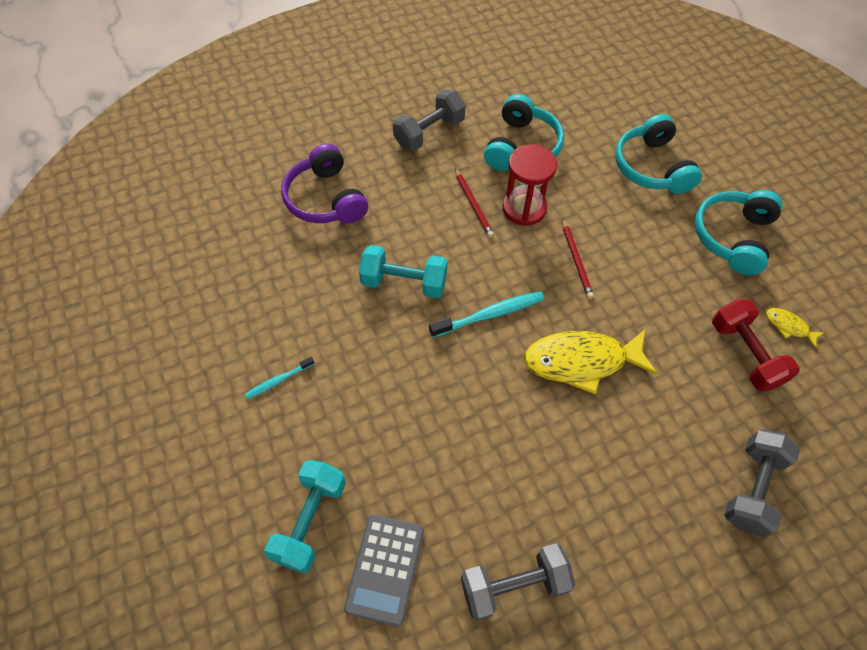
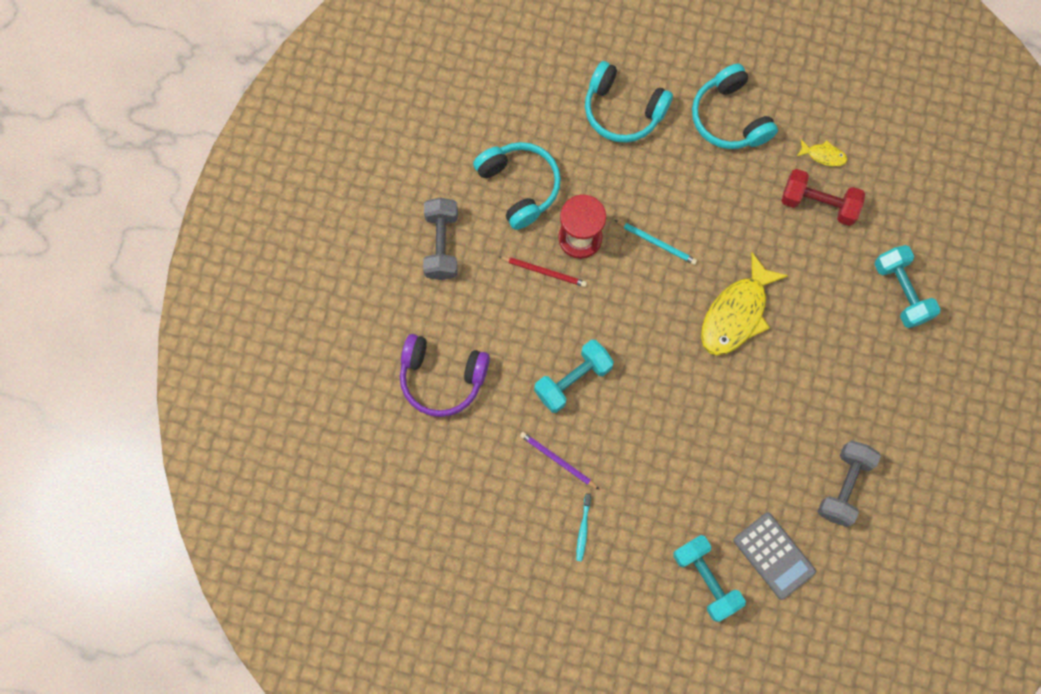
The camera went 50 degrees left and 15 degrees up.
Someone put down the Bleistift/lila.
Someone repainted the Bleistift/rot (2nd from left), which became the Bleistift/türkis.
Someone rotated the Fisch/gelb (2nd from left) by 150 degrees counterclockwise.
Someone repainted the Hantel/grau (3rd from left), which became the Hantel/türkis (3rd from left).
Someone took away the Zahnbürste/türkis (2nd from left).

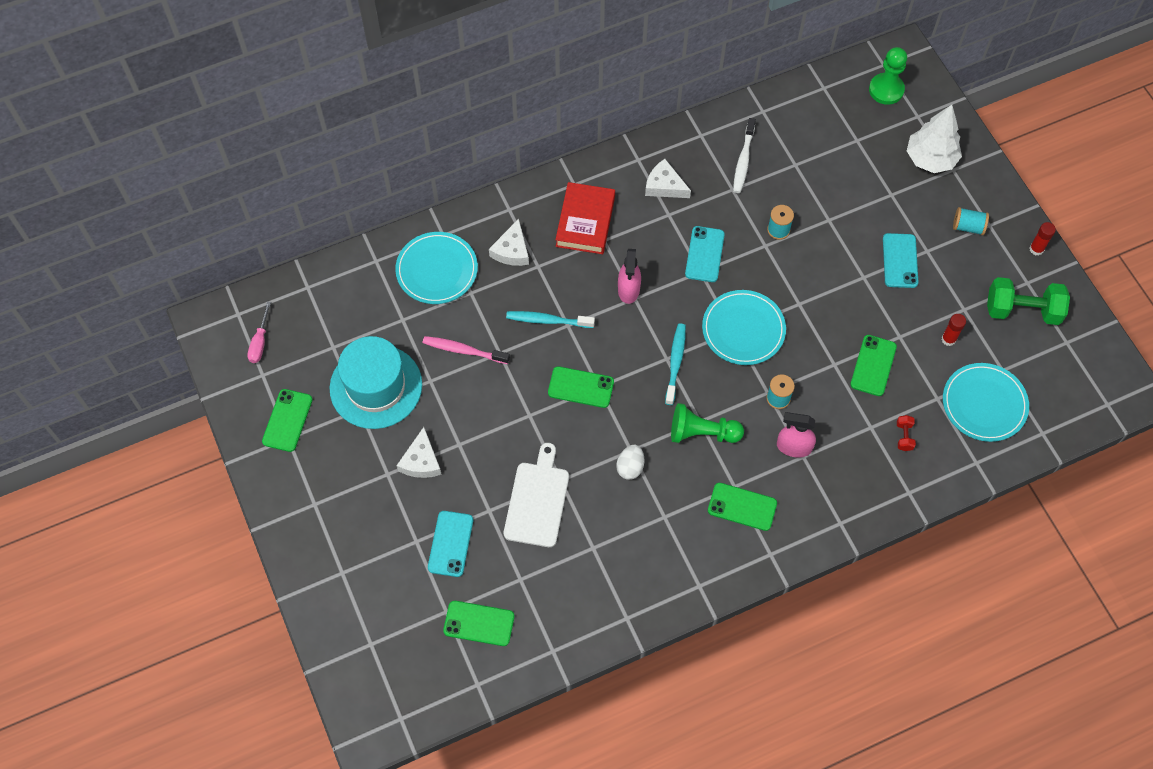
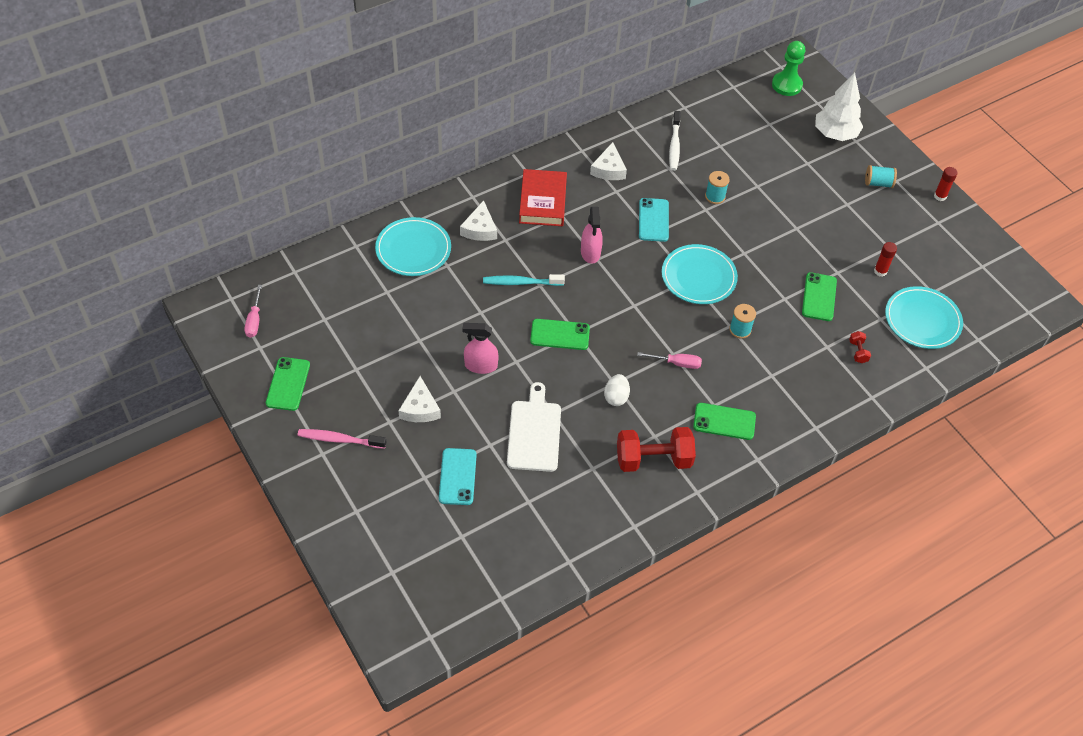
The camera went 10 degrees left and 10 degrees down.
Someone carried the Zahnbürste/rosa.
Someone carried the Sprühflasche/rosa (2nd from left in the first image).
Someone rotated the Käse/weiß (3rd from left) by 105 degrees counterclockwise.
Someone put down the Hantel/rot (1st from left).
Someone swapped the Bauer/grün (1st from left) for the Schraubenzieher/rosa (2nd from left).
Someone took away the Hut/türkis.
Someone took away the Handy/grün (2nd from left).
Someone took away the Zahnbürste/türkis (2nd from left).
Someone took away the Handy/türkis (3rd from left).
Someone took away the Hantel/grün.

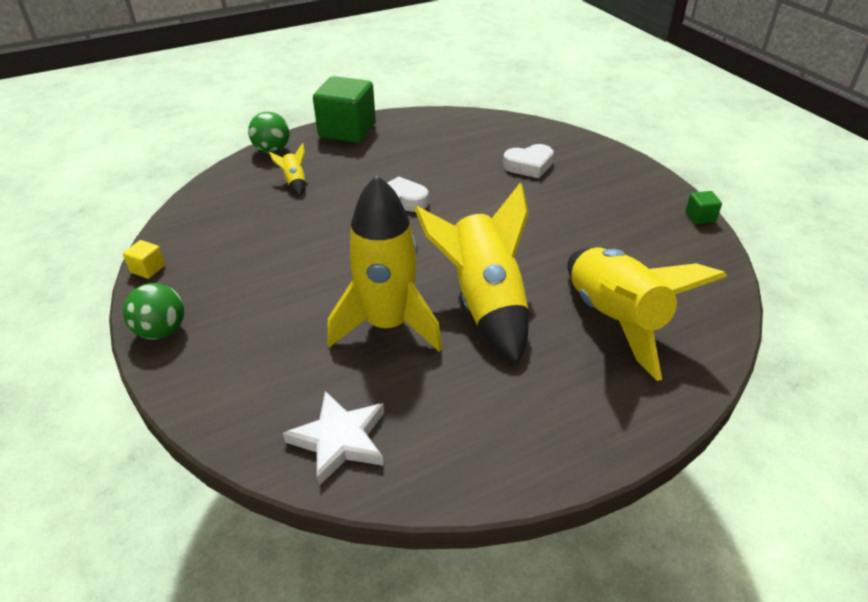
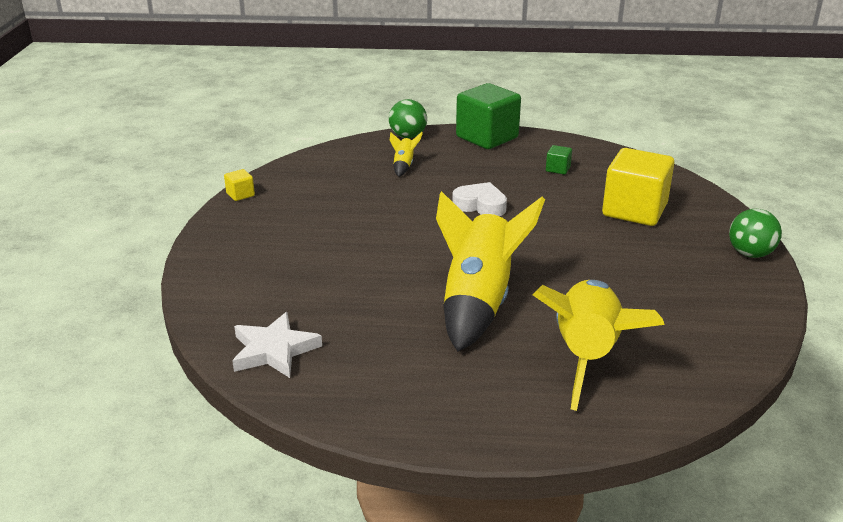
The camera went 30 degrees right and 10 degrees down.
Someone carried the Kubus/grün (2nd from left).
Someone swapped the Herz/weiß (2nd from left) for the Kubus/gelb (2nd from left).
Someone carried the Ball/grün (1st from left in the first image).
Someone took away the Rakete/gelb (2nd from left).

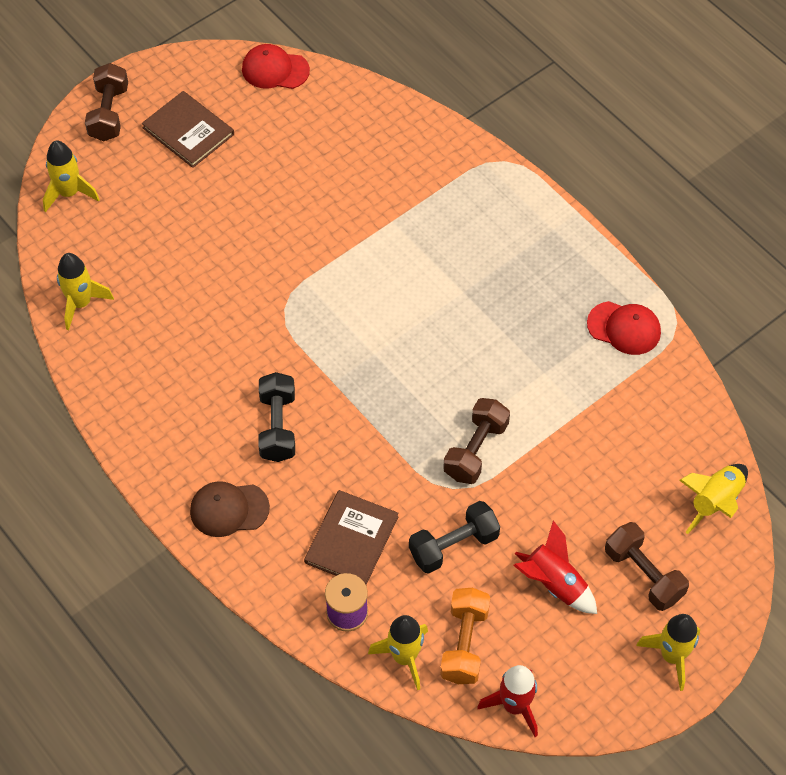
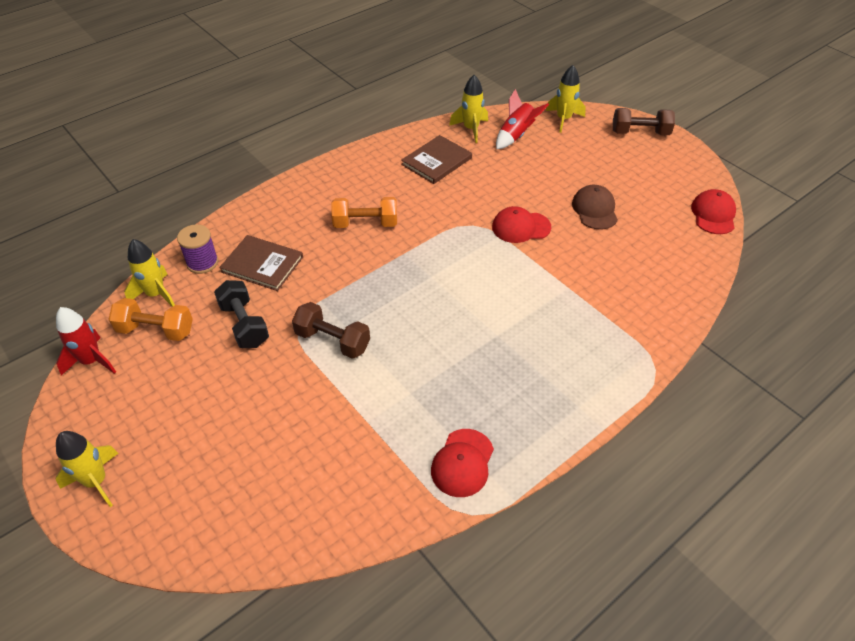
The camera went 90 degrees right and 10 degrees down.
Someone repainted the Hantel/schwarz (1st from left), which became the Hantel/orange (2nd from left).
Someone carried the Buch/braun (1st from left in the first image).
Someone put down the Kappe/rot (2nd from left).
Someone carried the Rakete/rot (2nd from left).
Someone carried the Kappe/braun.
Someone took away the Hantel/braun (3rd from left).
Someone took away the Rakete/gelb (5th from left).

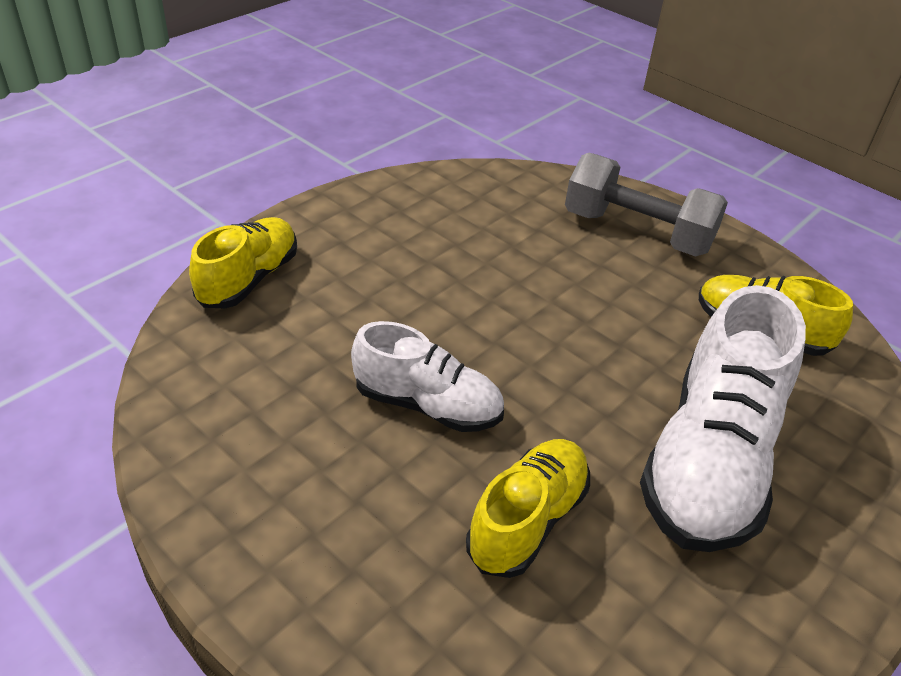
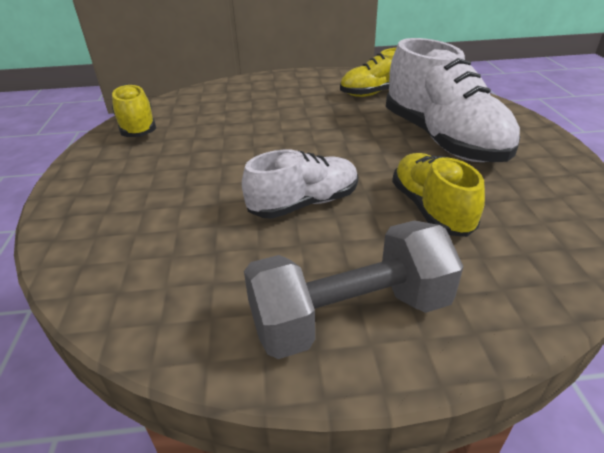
The camera went 45 degrees left and 5 degrees down.
Someone carried the Schuh/gelb (1st from left).
Someone carried the Hantel/grau.

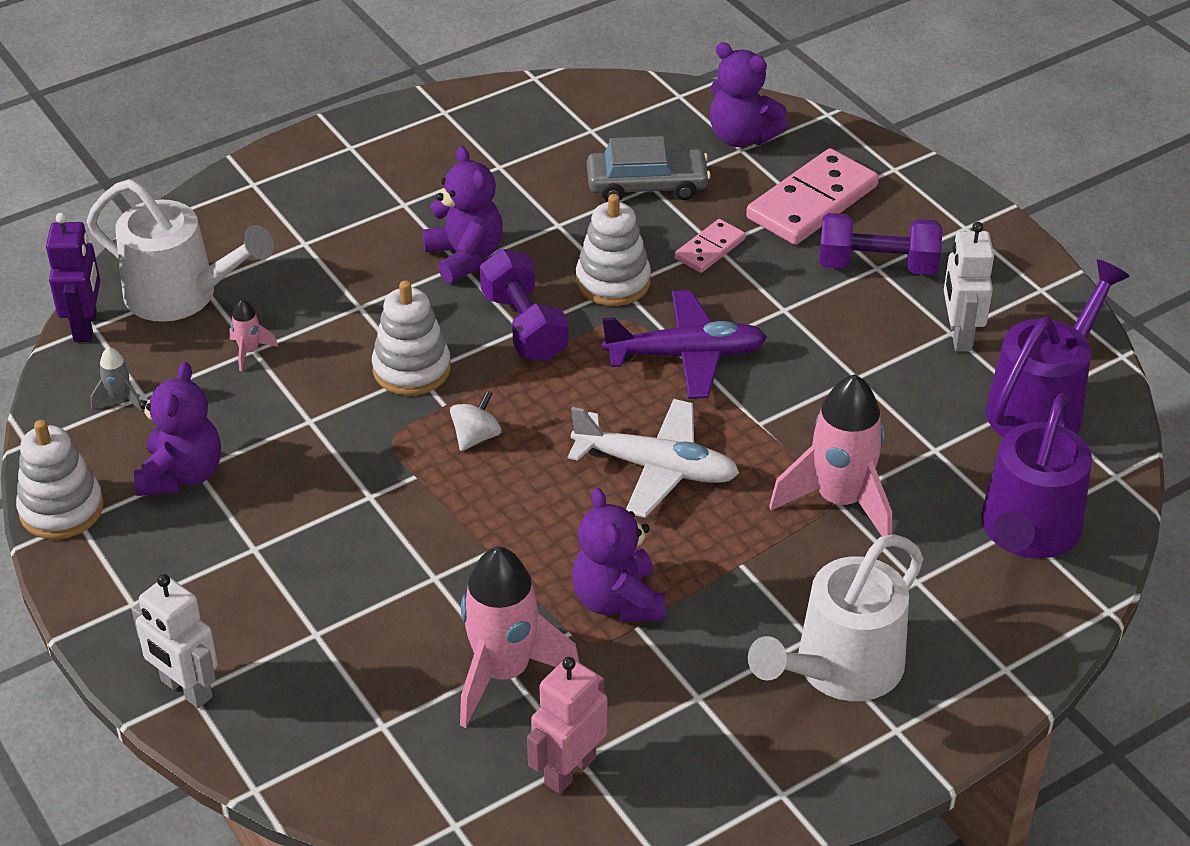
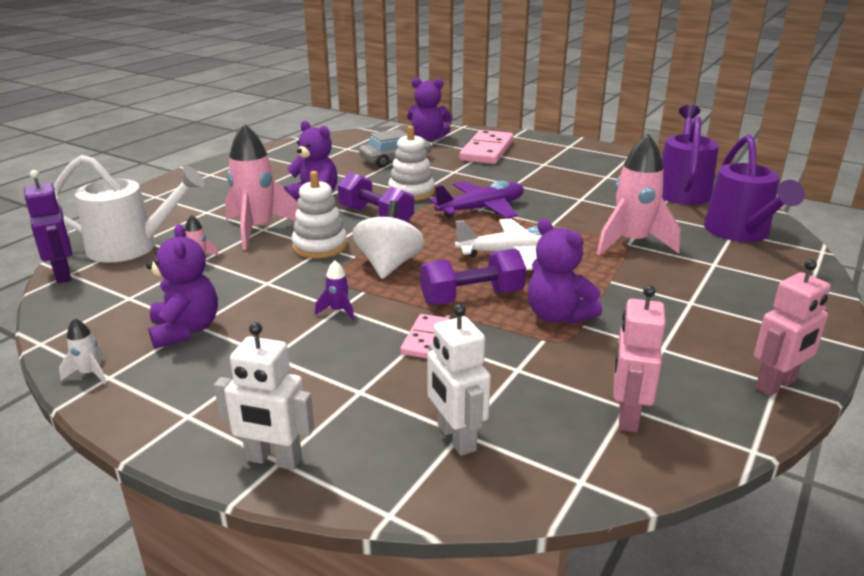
The camera went 25 degrees left and 15 degrees down.
Someone swapped the Stapelspielzeug/weiß (1st from left) for the Rakete/weiß.
Someone carried the Rakete/rosa (2nd from left).
Someone put down the Rakete/lila.
Someone scaled the Kreisel/weiß by 1.80.
Someone carried the Dominostein/rosa (1st from left).
Someone carried the Hantel/lila (2nd from left).
Someone carried the Roboter/weiß (2nd from left).
Someone put down the Roboter/rosa (2nd from left).
Someone took away the Rakete/grau.
Someone took away the Gießkanne/weiß (2nd from left).

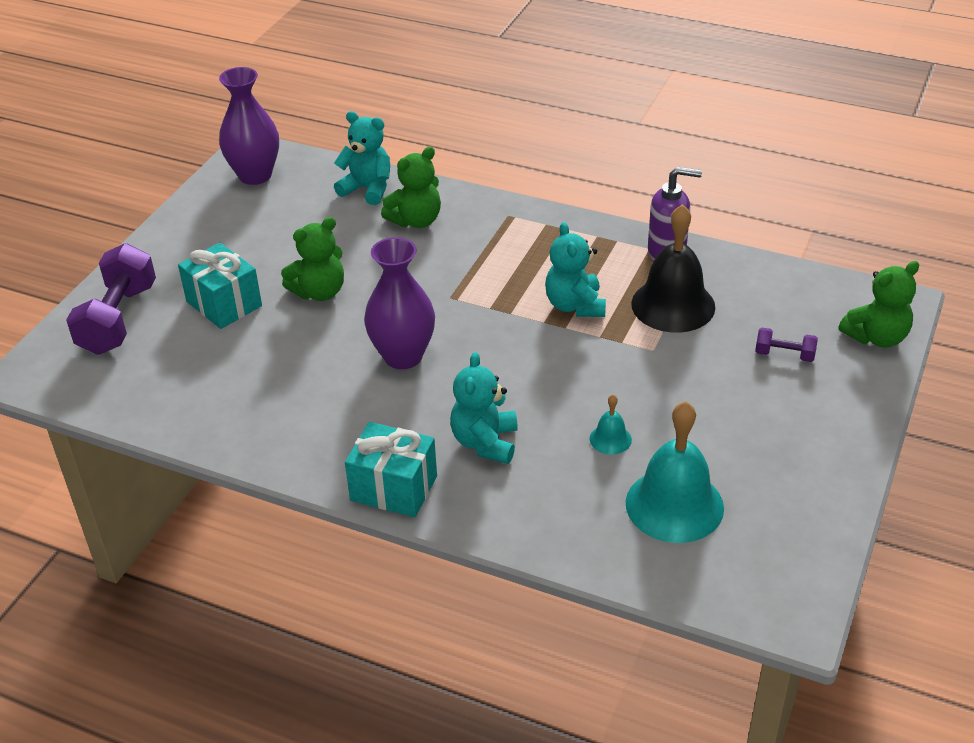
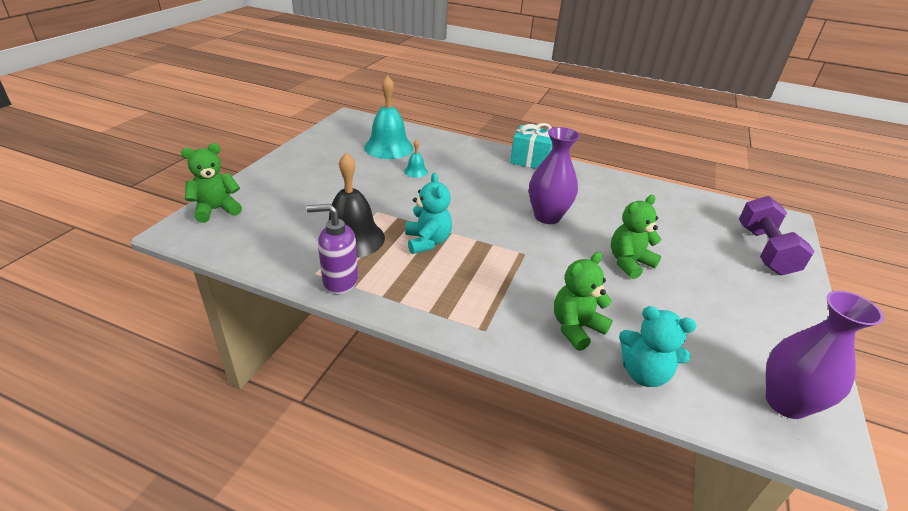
The camera went 175 degrees right and 5 degrees down.
Someone took away the Geschenk/türkis (1st from left).
Someone took away the Teddybär/türkis (2nd from left).
Someone took away the Hantel/lila (2nd from left).

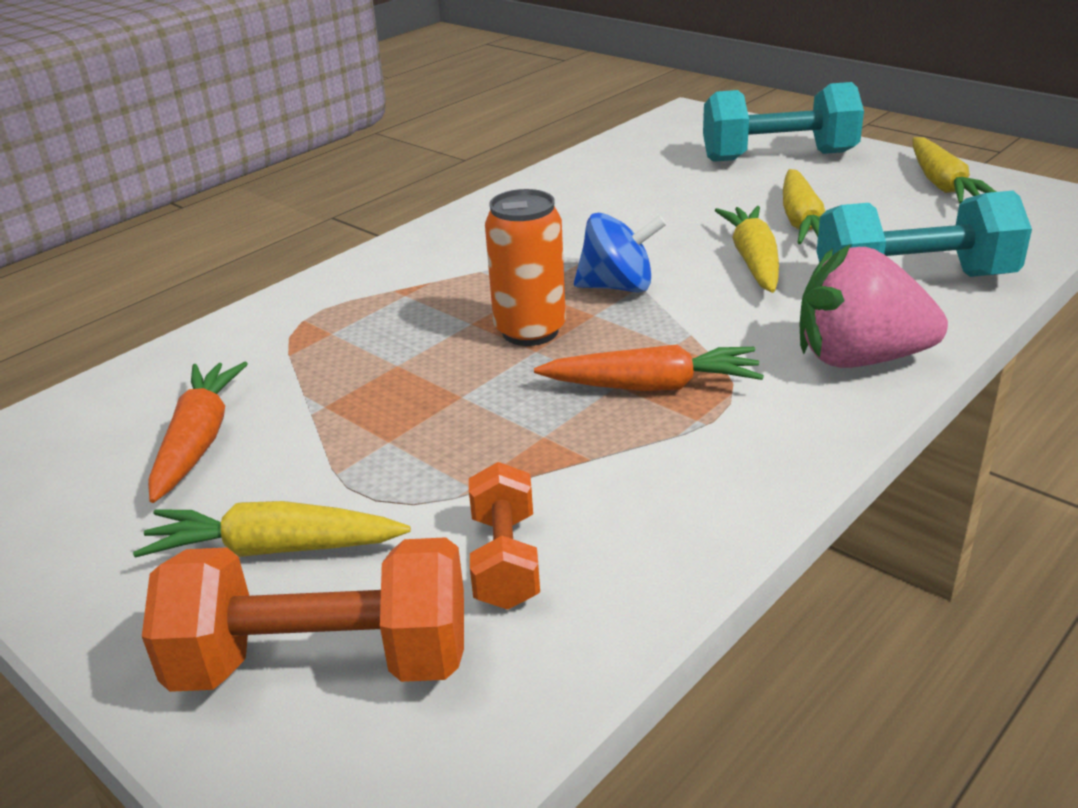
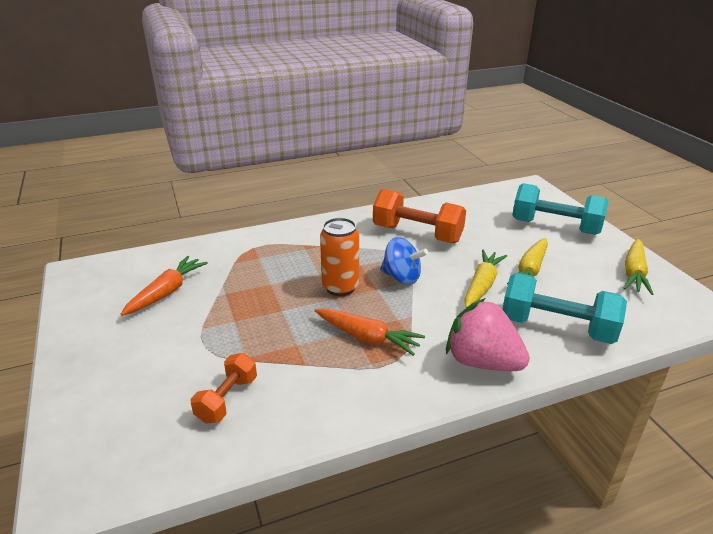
The camera went 25 degrees right and 0 degrees up.
Someone carried the Hantel/orange (1st from left in the first image).
Someone took away the Karotte/gelb (1st from left).

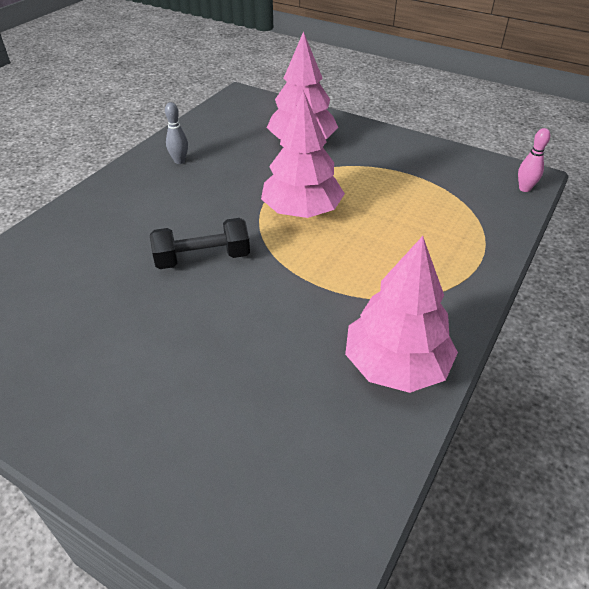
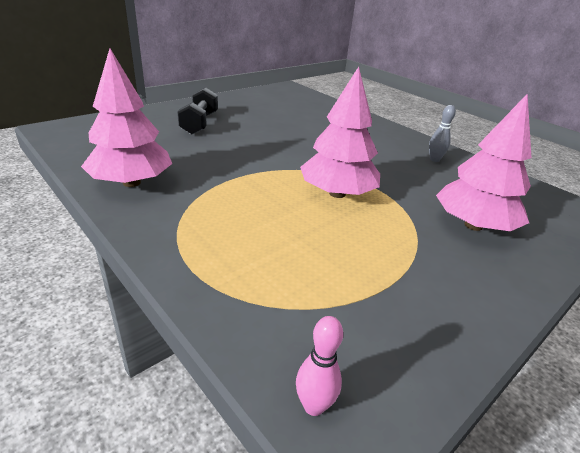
The camera went 105 degrees right and 10 degrees down.
Someone carried the Hantel/schwarz.

